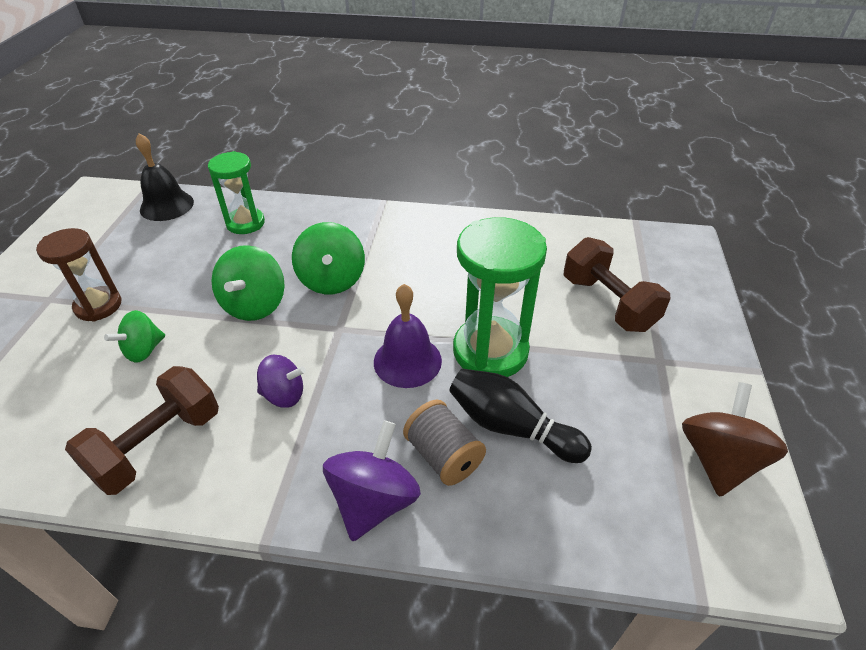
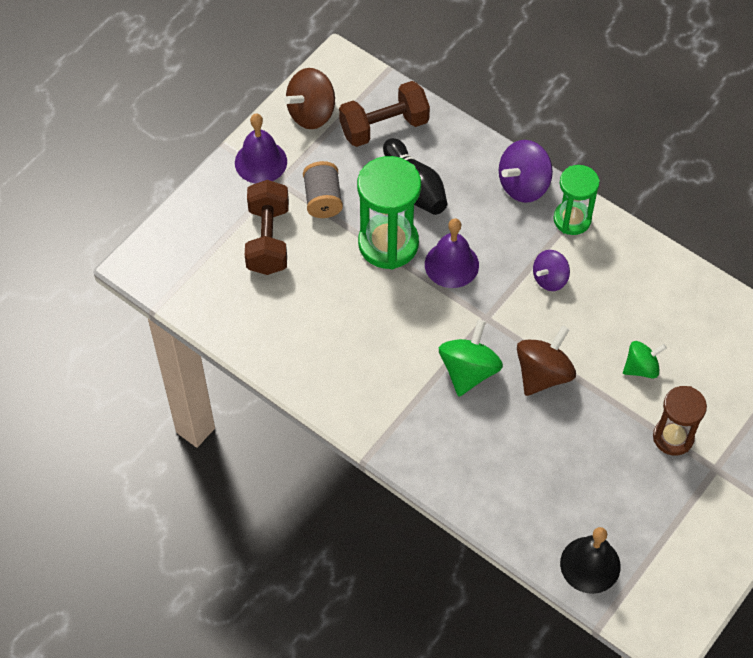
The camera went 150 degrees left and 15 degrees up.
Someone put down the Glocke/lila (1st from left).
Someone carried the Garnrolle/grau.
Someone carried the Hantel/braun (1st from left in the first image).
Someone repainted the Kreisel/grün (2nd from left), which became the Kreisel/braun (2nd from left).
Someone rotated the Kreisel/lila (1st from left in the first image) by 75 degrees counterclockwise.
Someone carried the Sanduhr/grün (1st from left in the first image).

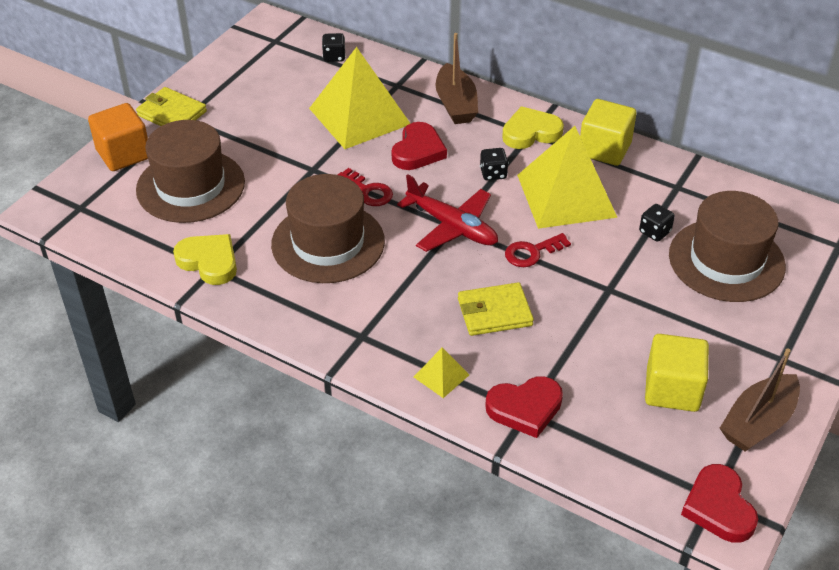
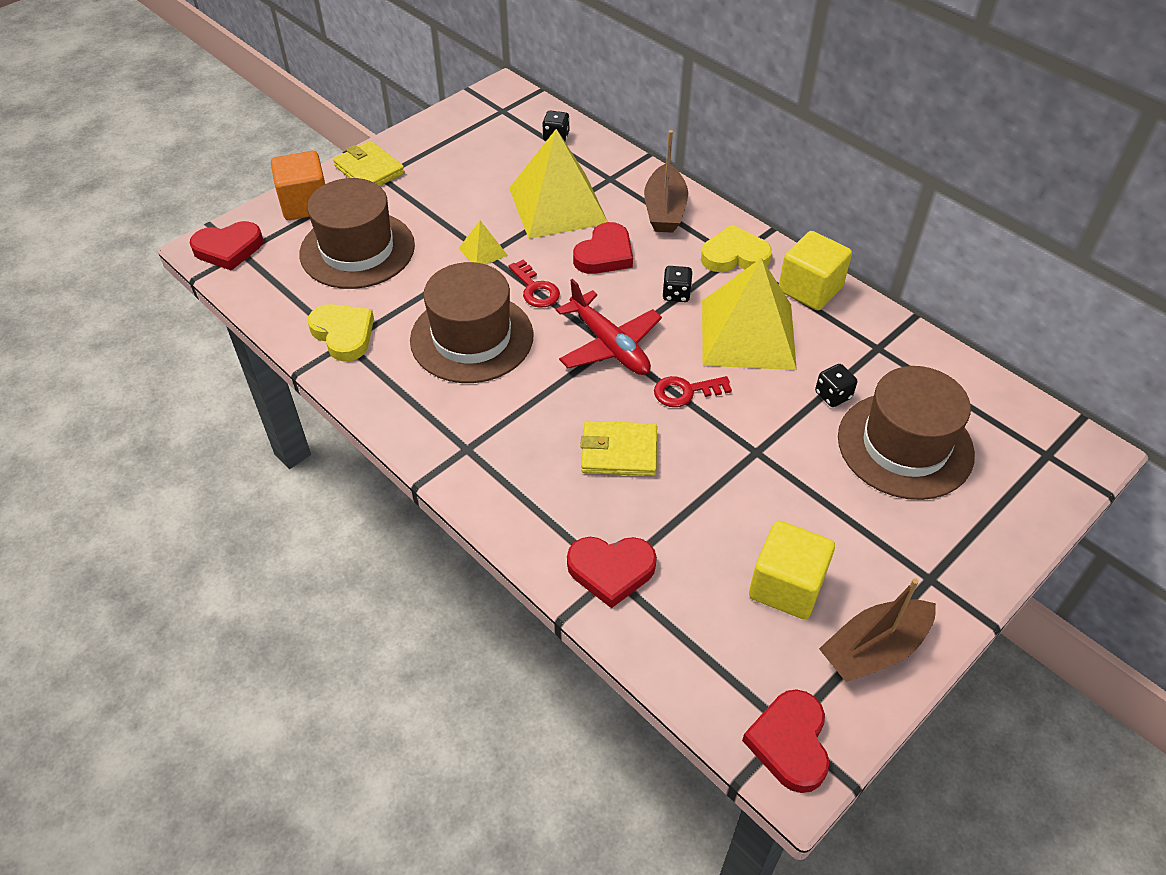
The camera went 15 degrees right and 5 degrees up.
Someone put down the Herz/rot (1st from left).
Someone carried the Pyramide/gelb (2nd from left in the first image).

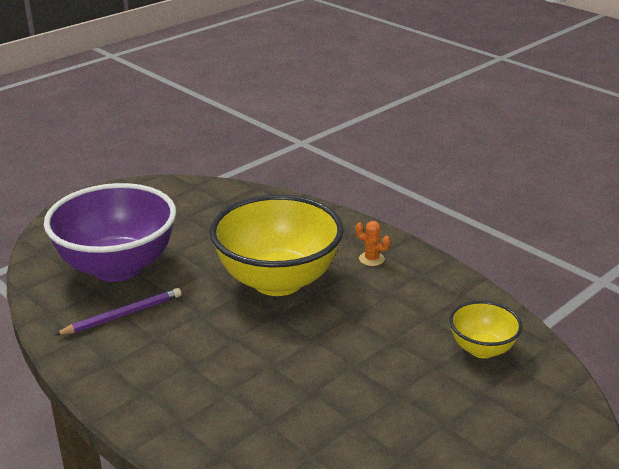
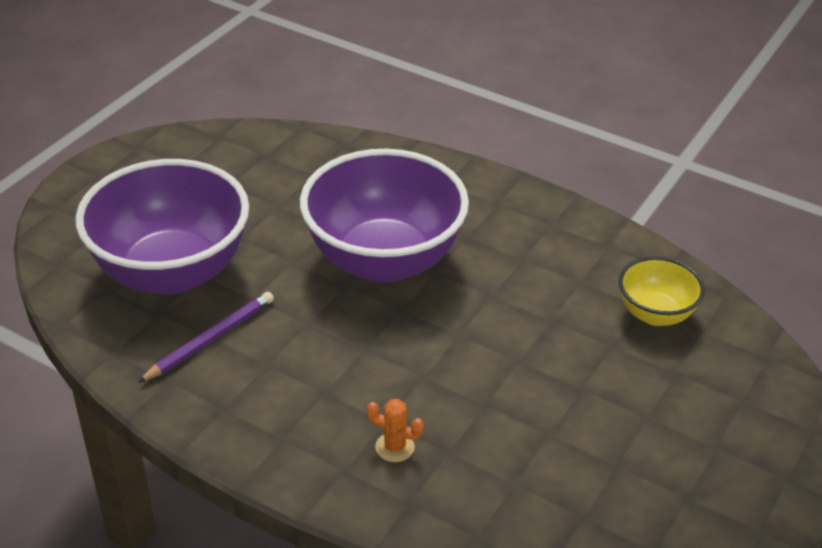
The camera went 15 degrees left and 10 degrees up.
Someone repainted the Schüssel/gelb (1st from left), which became the Schüssel/lila (2nd from left).
Someone carried the Kaktus/orange.

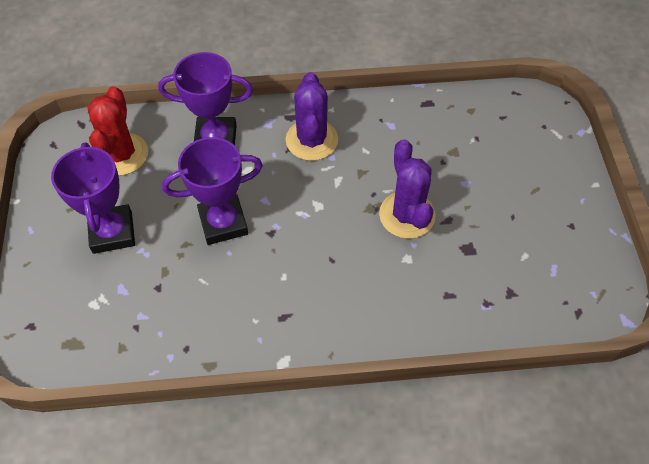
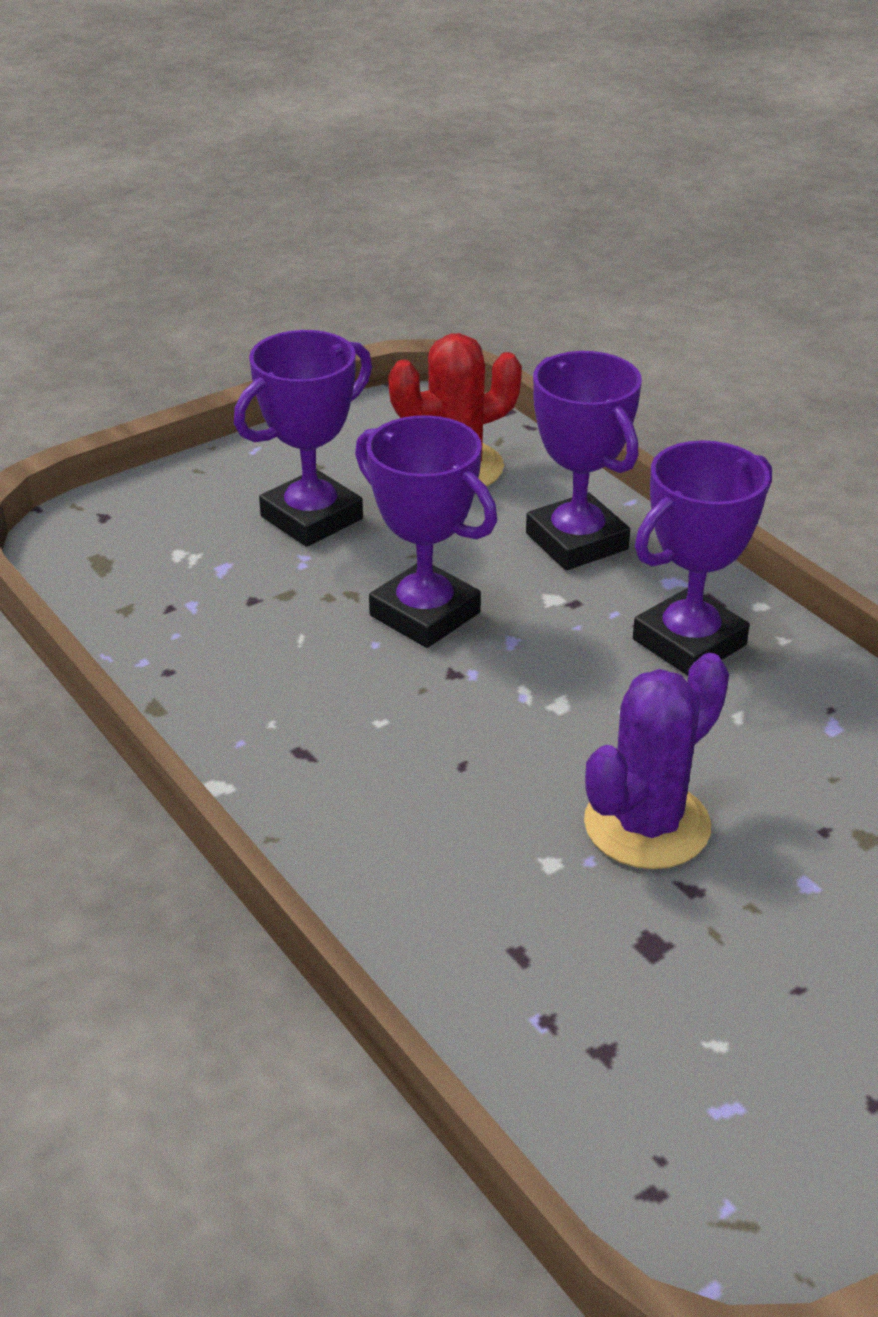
The camera went 60 degrees right and 20 degrees down.
Someone swapped the Kaktus/lila (1st from left) for the Pokal/lila (4th from left).

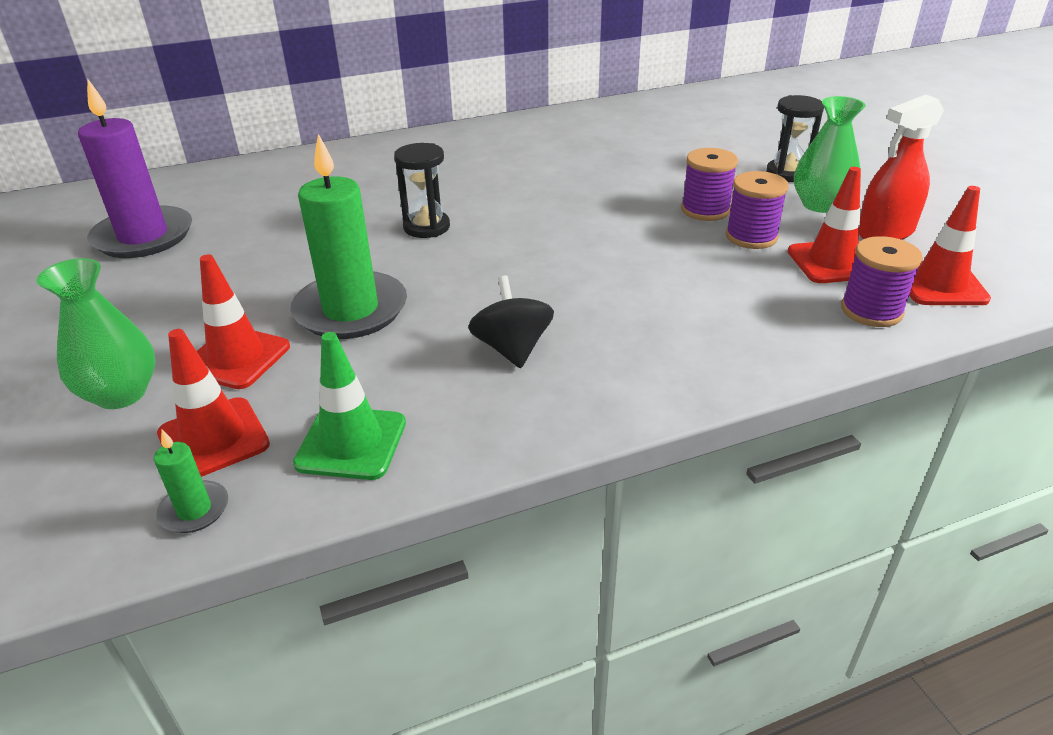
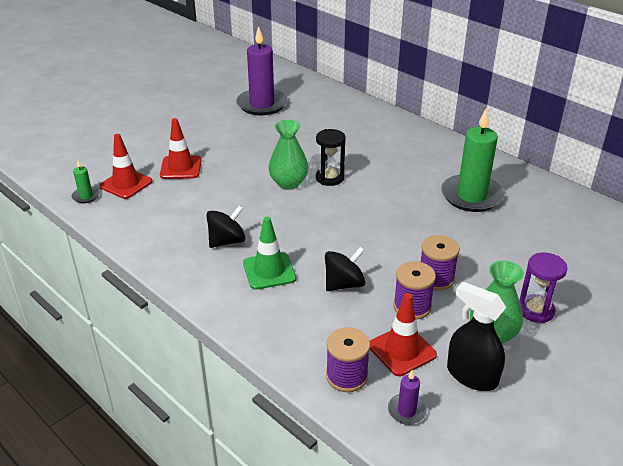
The camera went 65 degrees right and 0 degrees up.
Someone carried the Leitkegel/grün.
Someone carried the Vase/grün (1st from left).
Someone put down the Kreisel/schwarz (2nd from left).
Someone swapped the Leitkegel/rot (4th from left) for the Kerze/lila (2nd from left).
Someone carried the Kerze/grün (2nd from left).
Someone repainted the Sprühflasche/rot, which became the Sprühflasche/schwarz.
Someone repainted the Sanduhr/schwarz (2nd from left), which became the Sanduhr/lila.

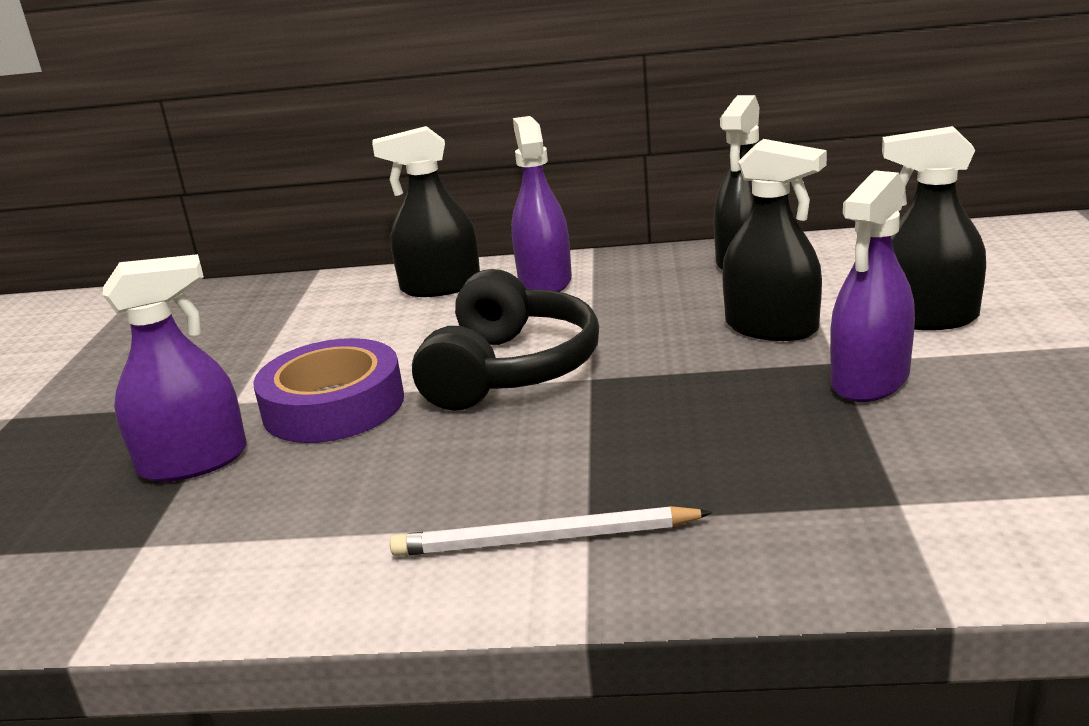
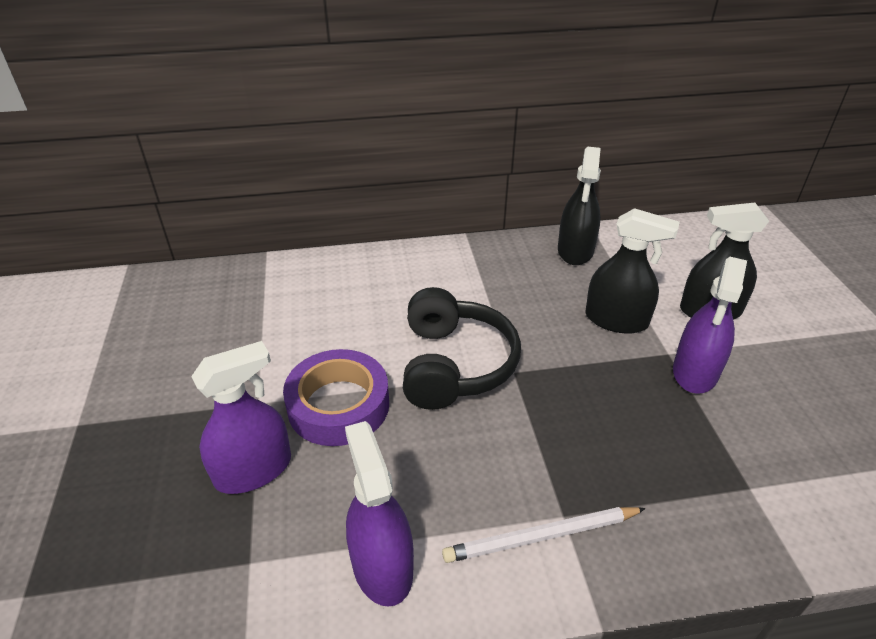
The camera went 15 degrees left and 15 degrees up.
Someone carried the Sprühflasche/lila (2nd from left).
Someone took away the Sprühflasche/schwarz (1st from left).

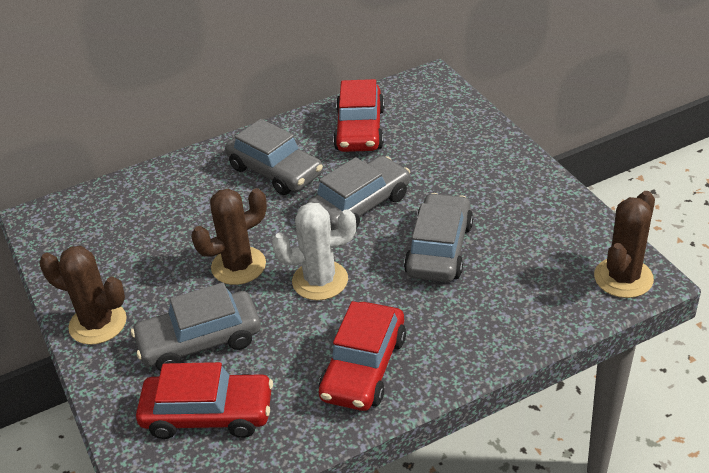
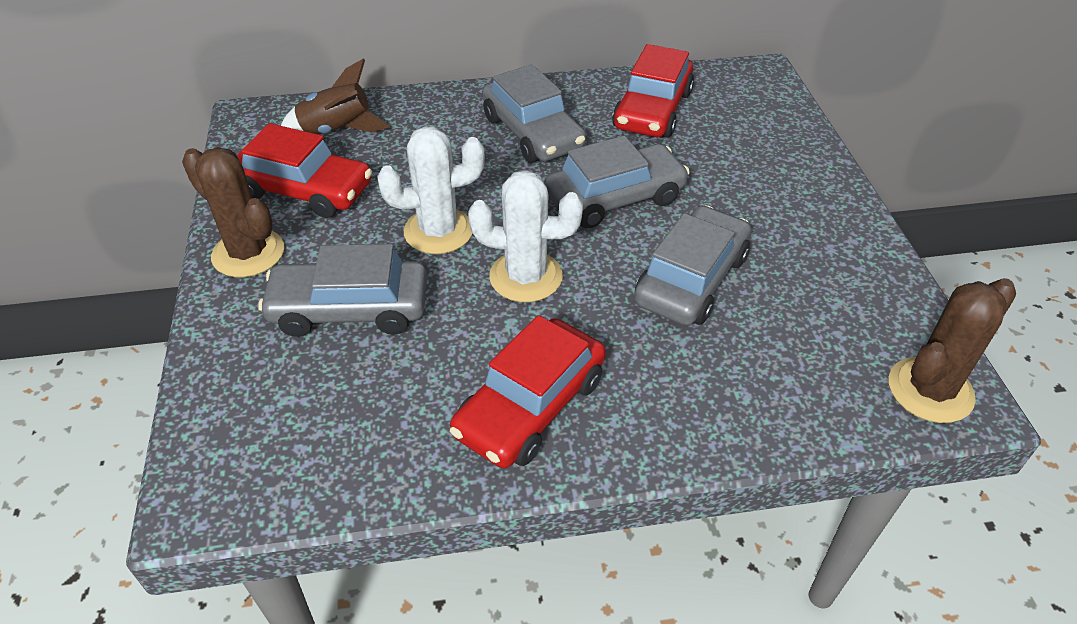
The camera went 15 degrees right and 5 degrees up.
Someone carried the Auto/rot (1st from left).
Someone put down the Rakete/braun.
Someone repainted the Kaktus/braun (2nd from left), which became the Kaktus/weiß (1st from left).

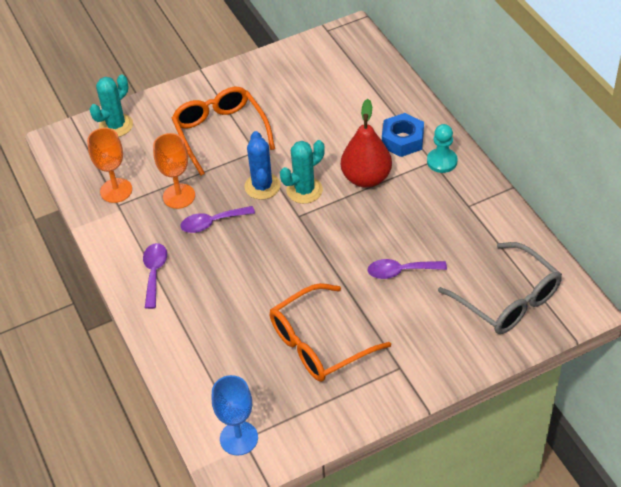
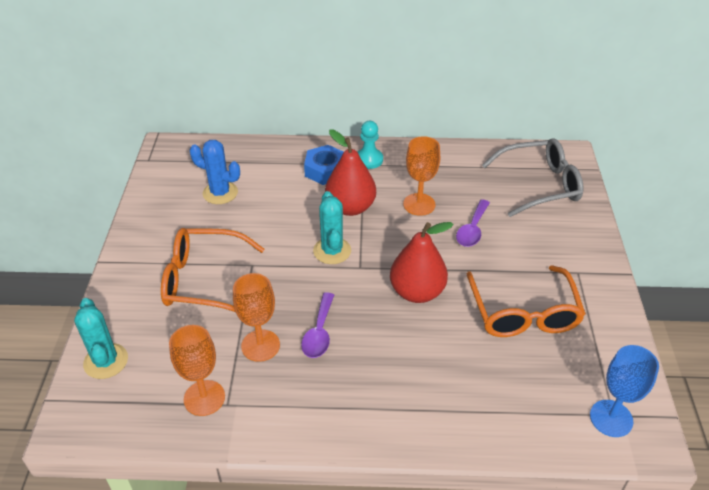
The camera went 65 degrees left and 5 degrees down.
Someone carried the Kaktus/blau.
Someone put down the Birne/rot (2nd from left).
Someone put down the Kelch/orange (3rd from left).
Someone took away the Löffel/lila (1st from left).

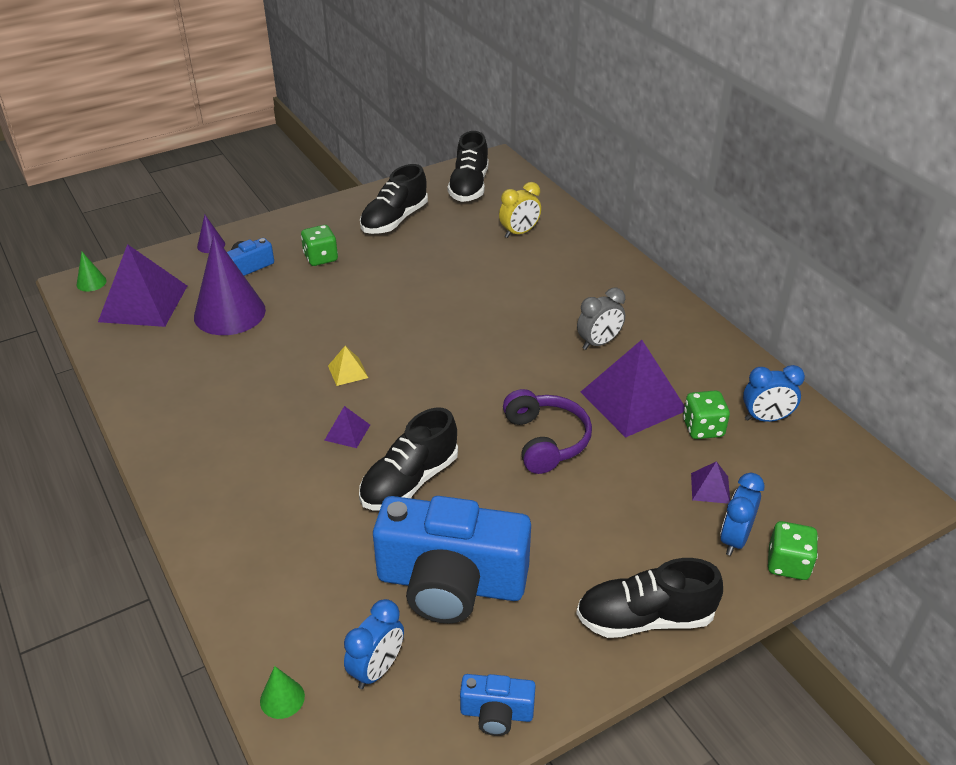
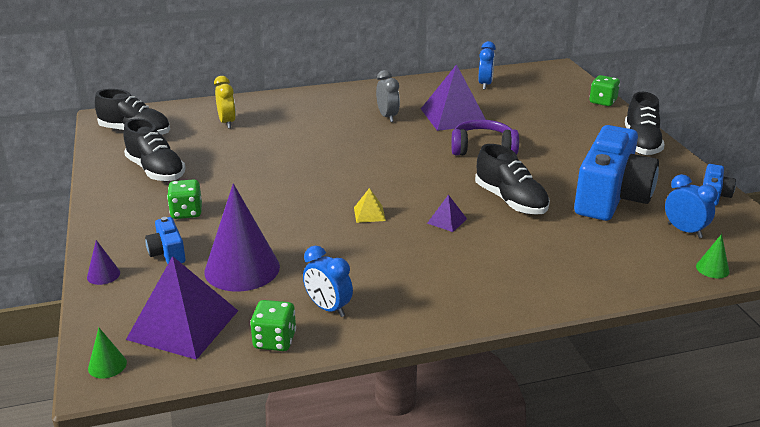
The camera went 75 degrees left and 10 degrees down.
Someone carried the Spielwürfel/grün (2nd from left).
Someone carried the Wecker/blau (2nd from left in the first image).
Someone took away the Pyramide/lila (4th from left).

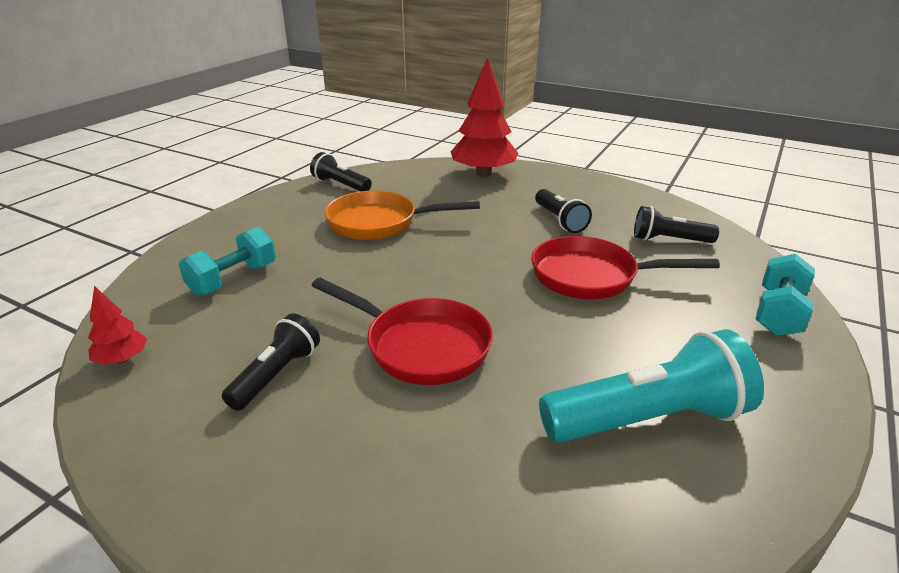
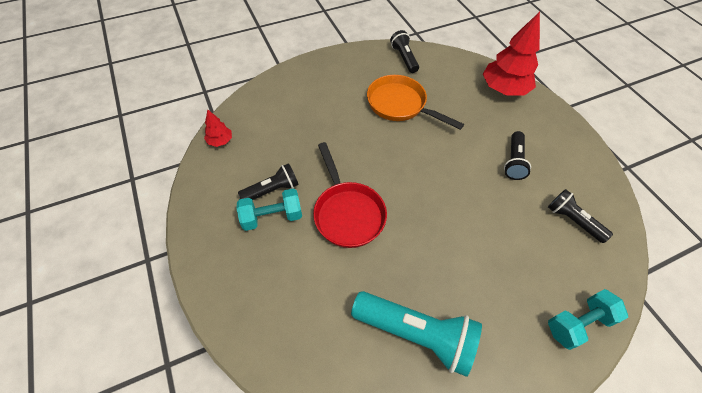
The camera went 35 degrees right and 25 degrees up.
Someone carried the Hantel/türkis (1st from left).
Someone took away the Pfanne/rot (2nd from left).

